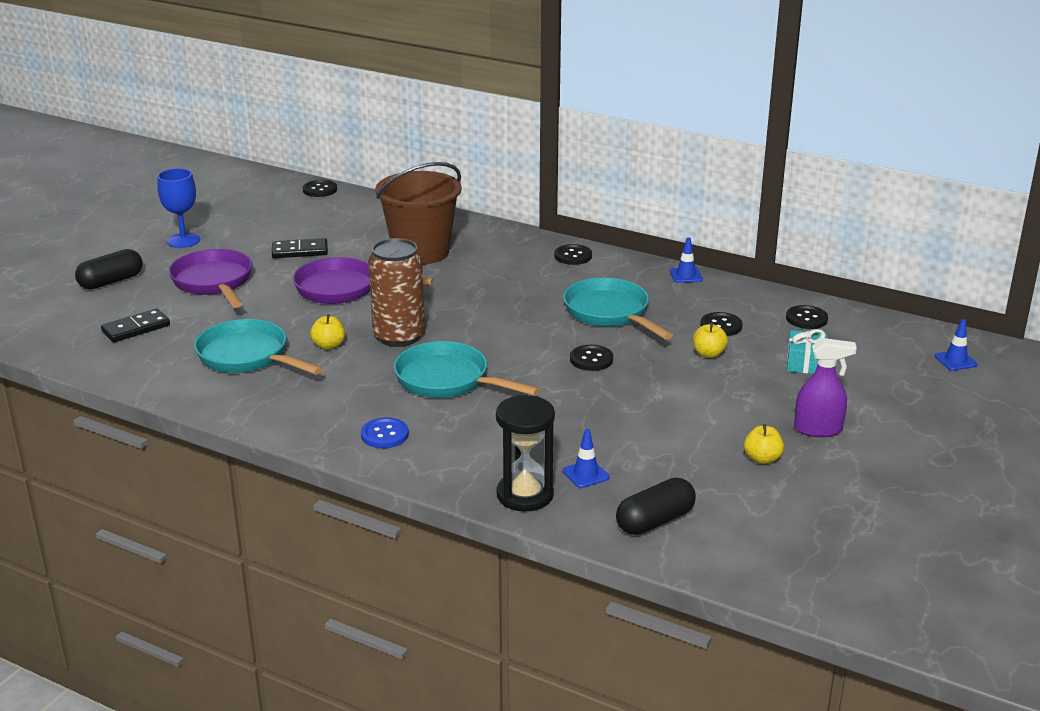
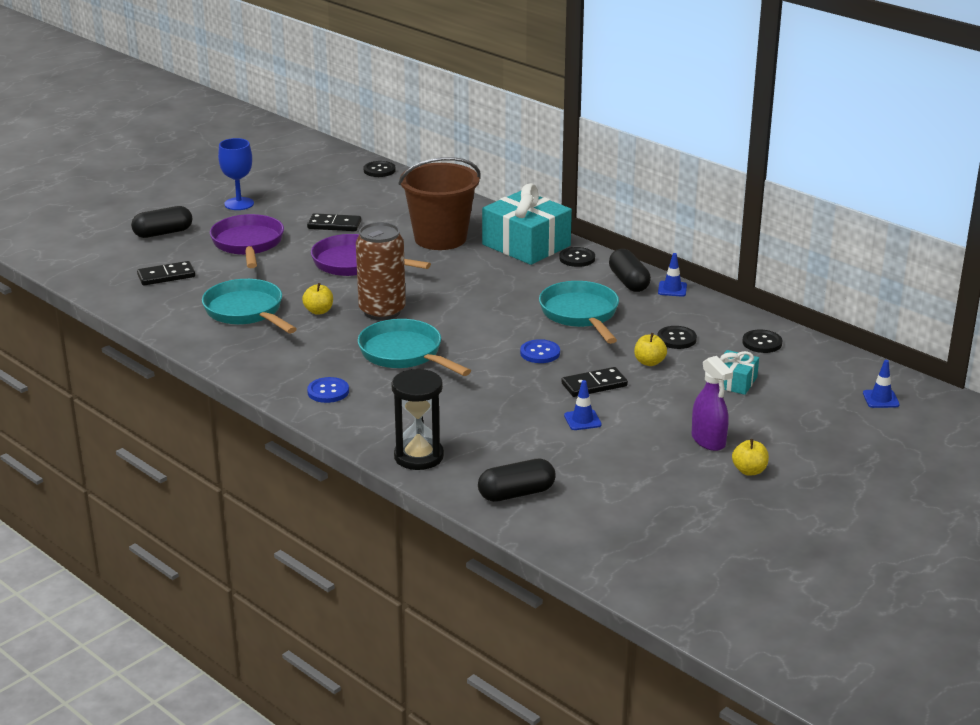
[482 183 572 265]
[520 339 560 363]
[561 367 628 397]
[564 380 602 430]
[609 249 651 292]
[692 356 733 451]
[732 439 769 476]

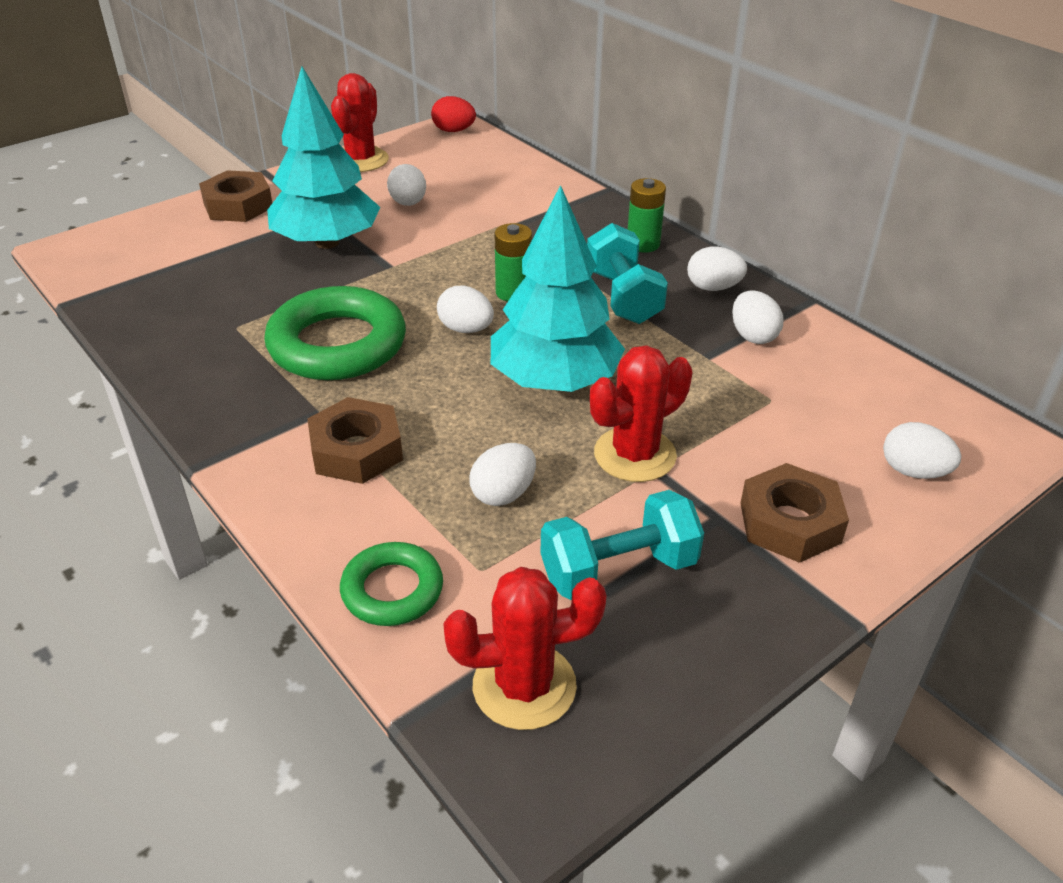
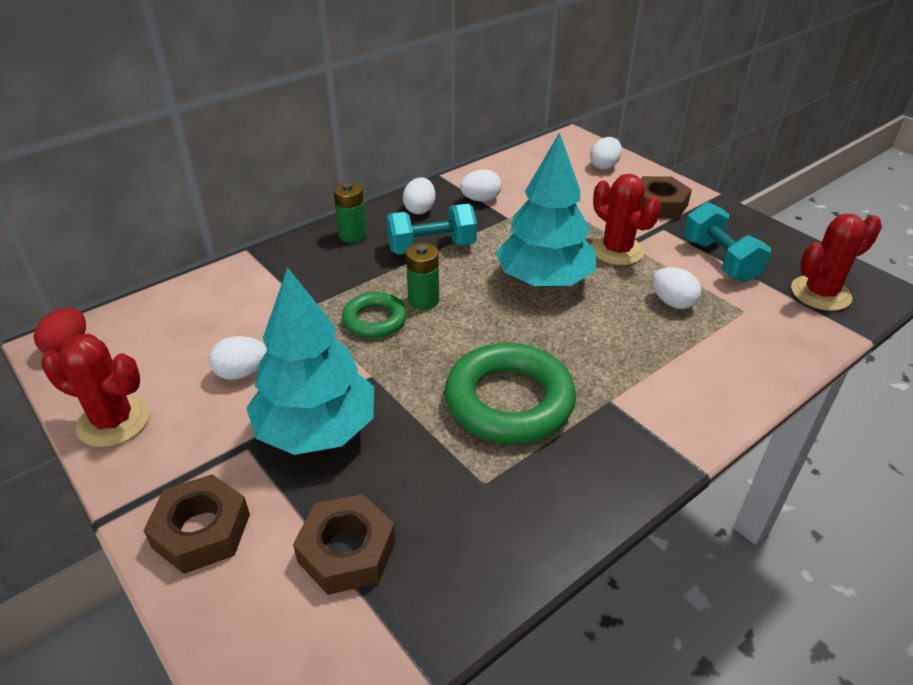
[293 494 396 595]
[342 292 407 338]
[791 214 882 311]
[437 286 494 333] (first image)

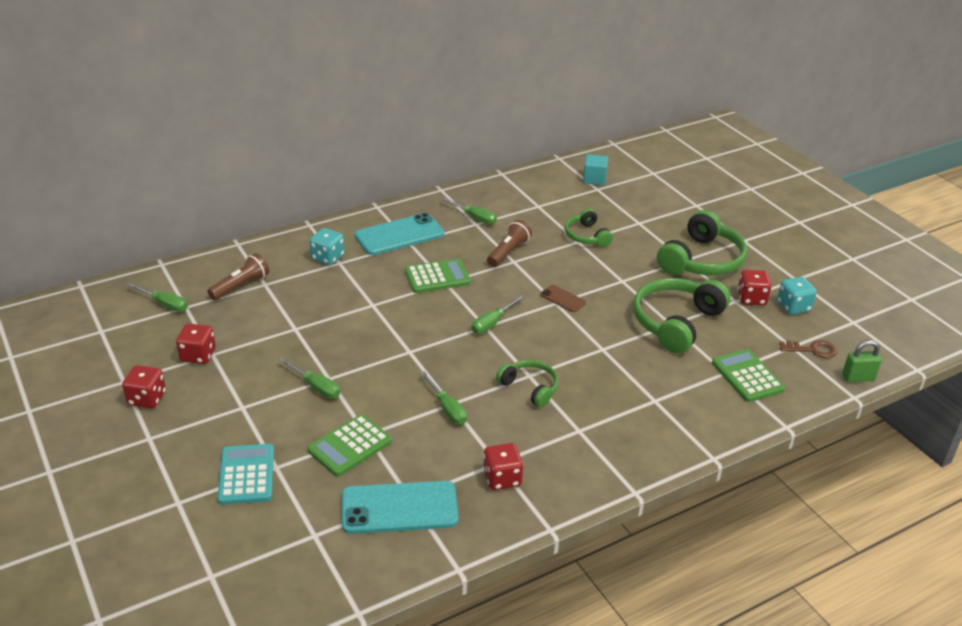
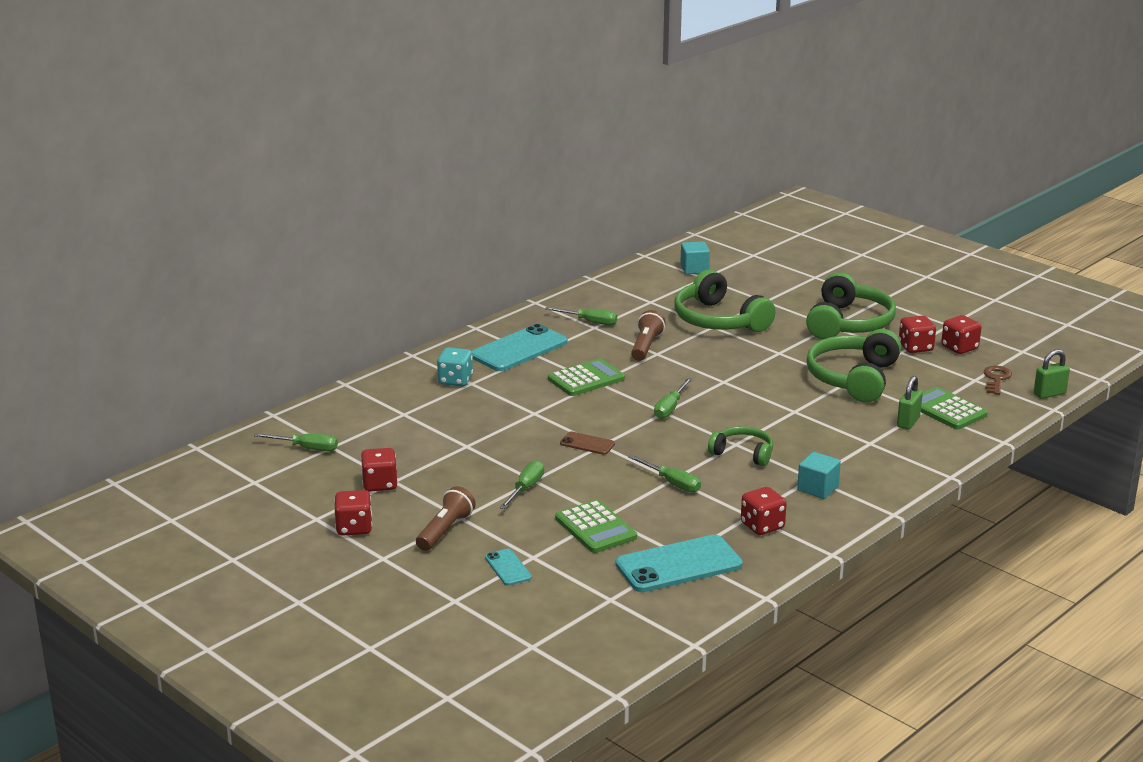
[416 486 476 551]
[485 549 532 586]
[499 460 544 509]
[555 500 637 553]
[560 432 615 455]
[674 270 776 332]
[797 452 841 499]
[897 376 923 429]
[941 315 981 354]
[984 366 1012 395]

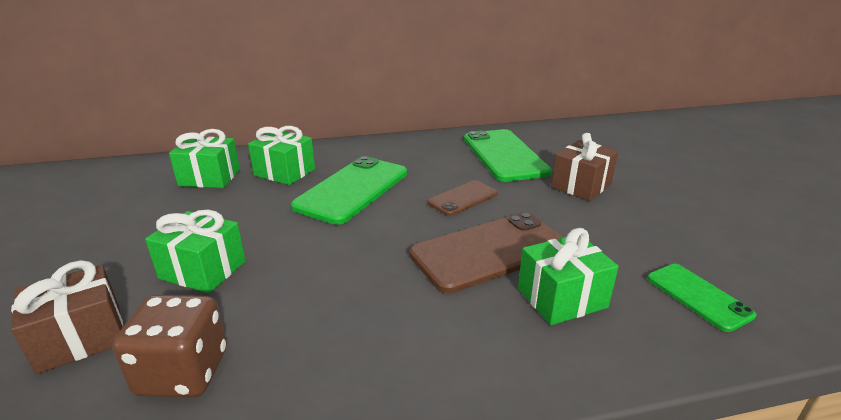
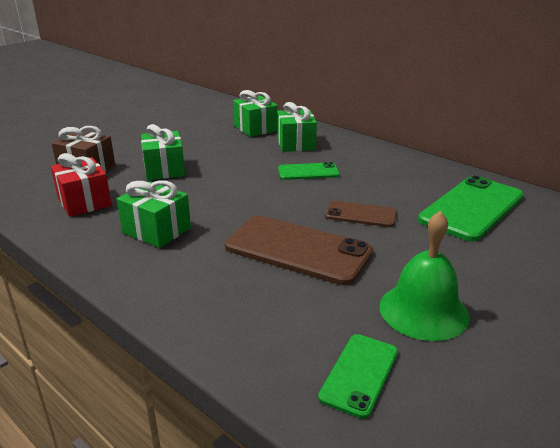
[51 153 112 217]
[117 180 191 248]
[278 162 340 180]
[379 211 469 341]
[551 133 618 201] (first image)

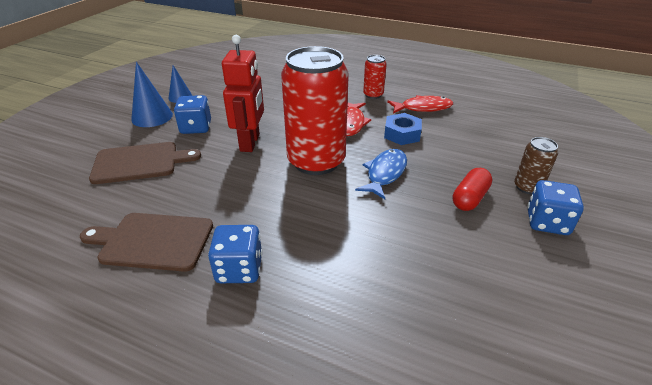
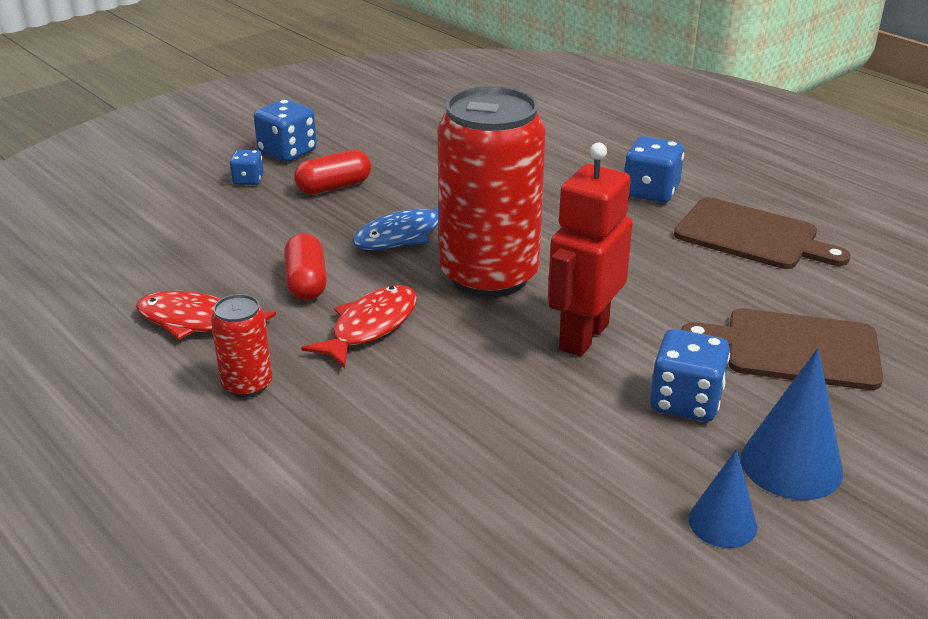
[230 150 264 185]
[284 233 327 300]

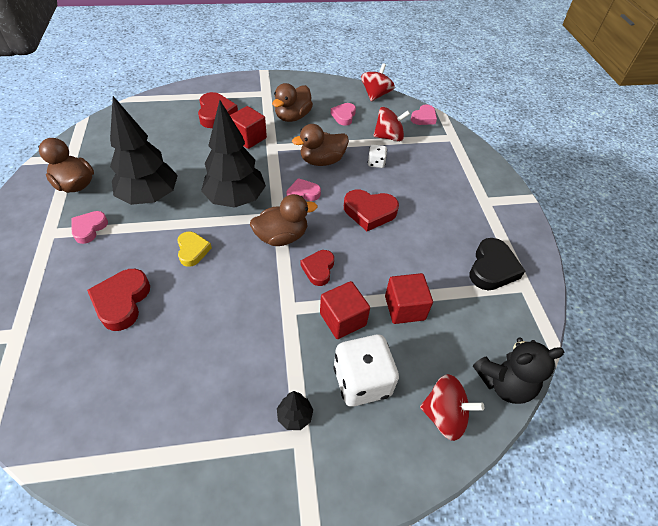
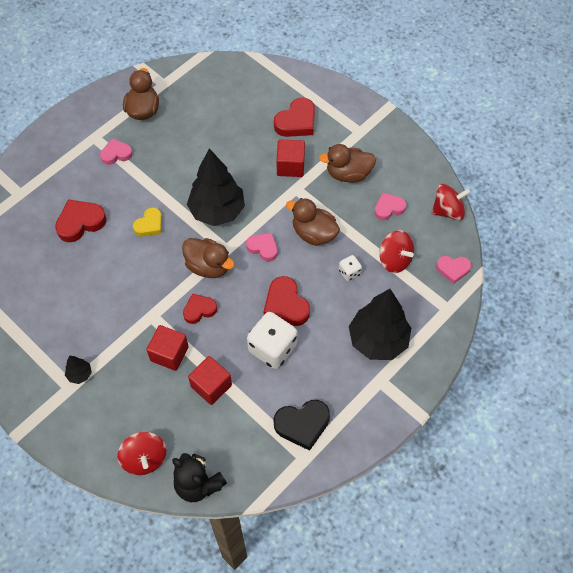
[247 312 297 369]
[349 289 411 360]

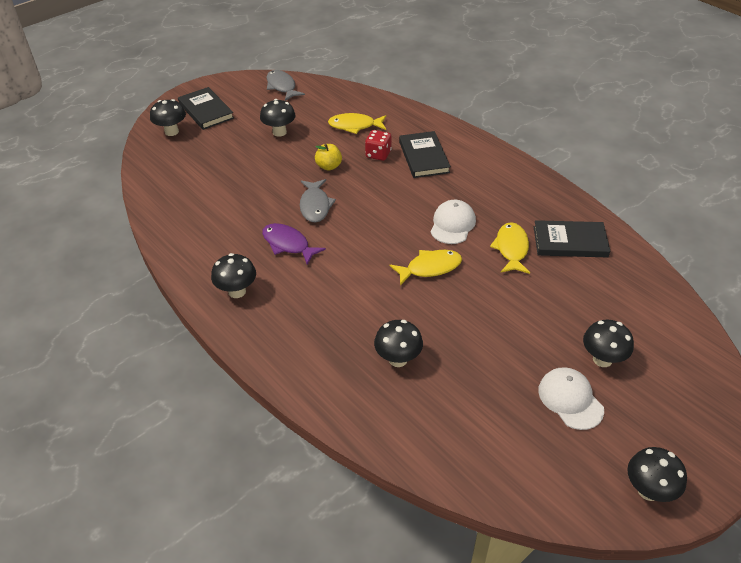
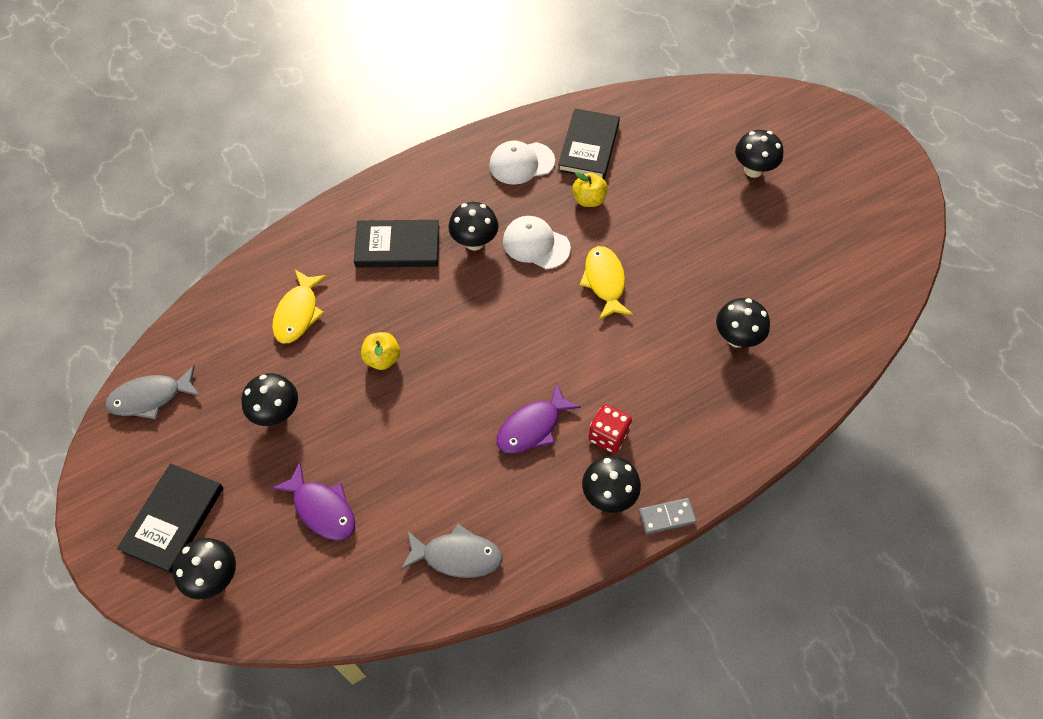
[117 463 224 574]
[272 462 355 541]
[401 524 503 578]
[448 202 499 251]
[489 140 555 185]
[572 172 608 207]
[588 404 632 453]
[639 498 697 534]

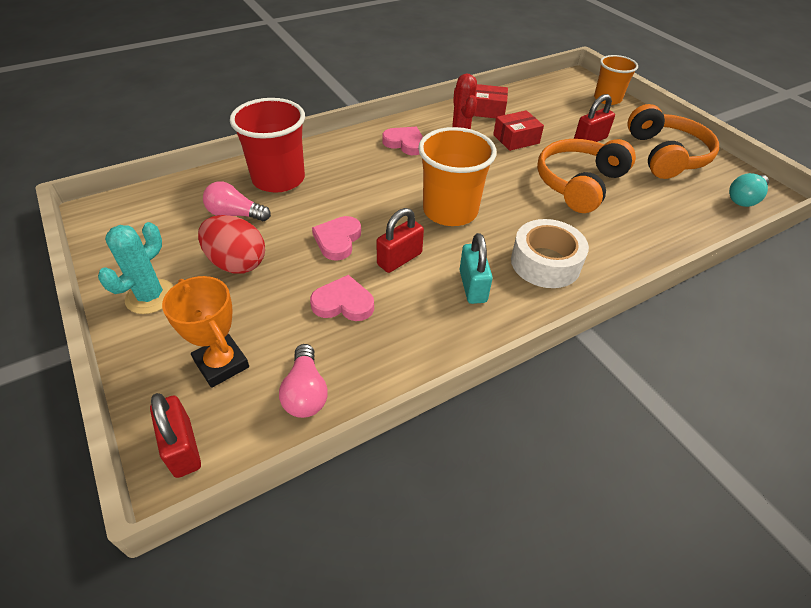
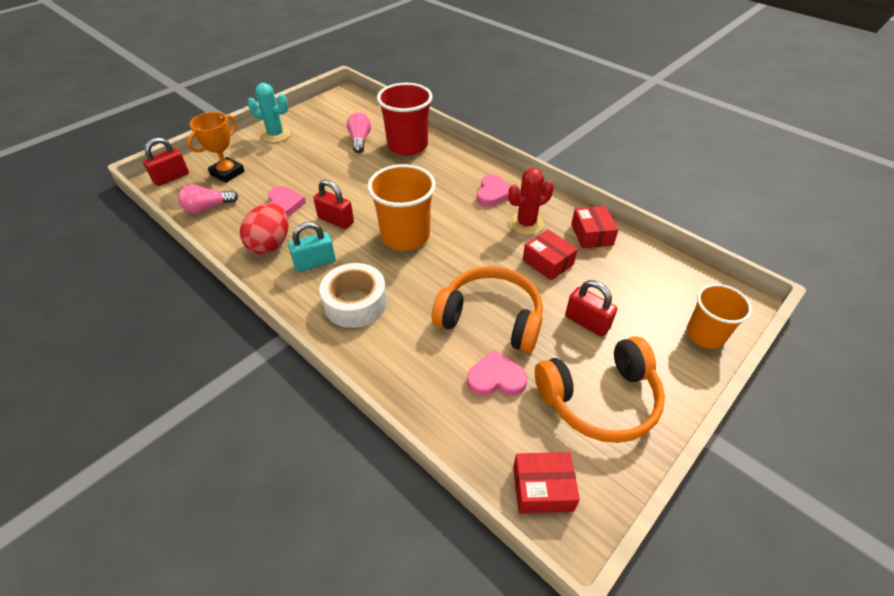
[240 203 288 254]
[467 350 528 396]
[513 452 580 513]

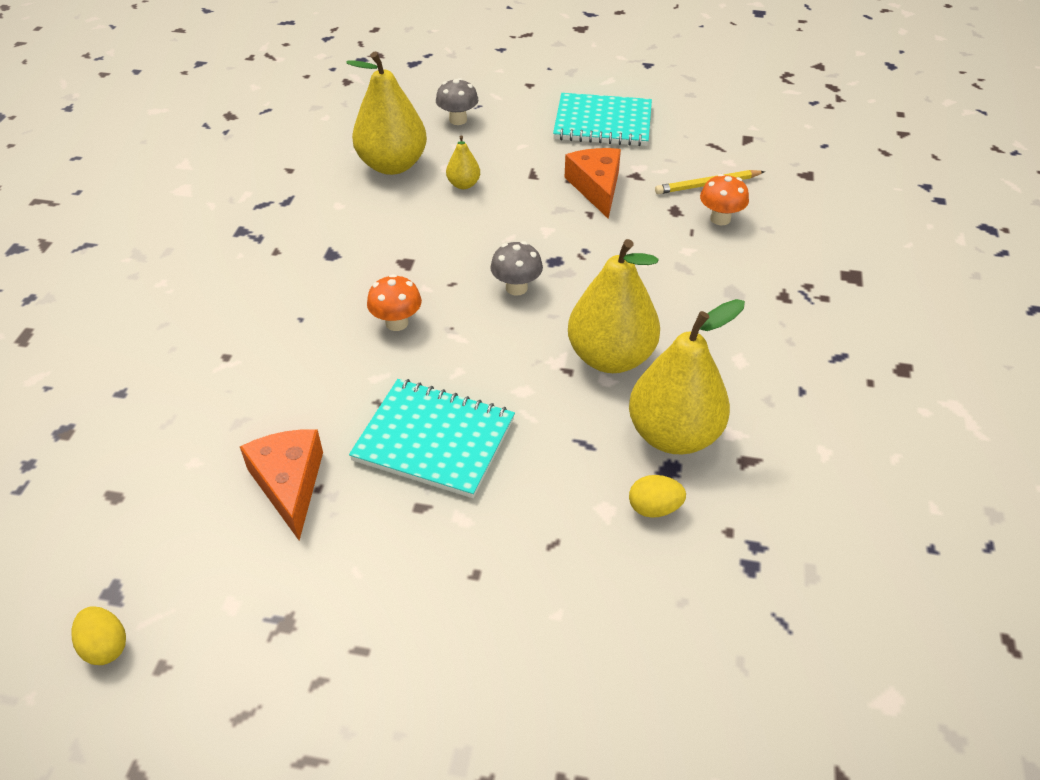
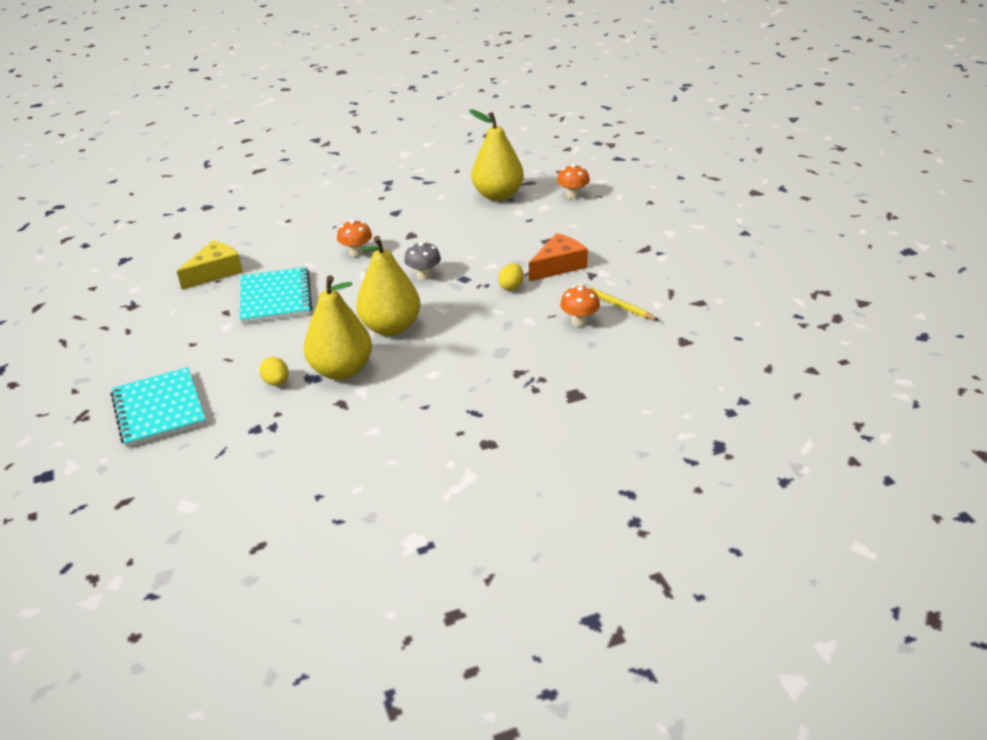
[110 367 206 448]
[177 240 243 289]
[498 263 524 291]
[557 164 590 199]
[446 135 480 189] (first image)

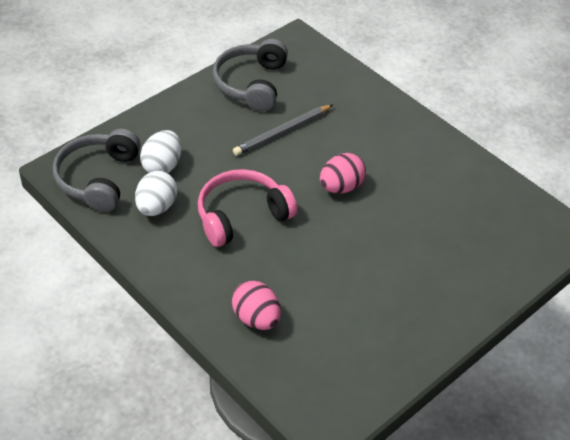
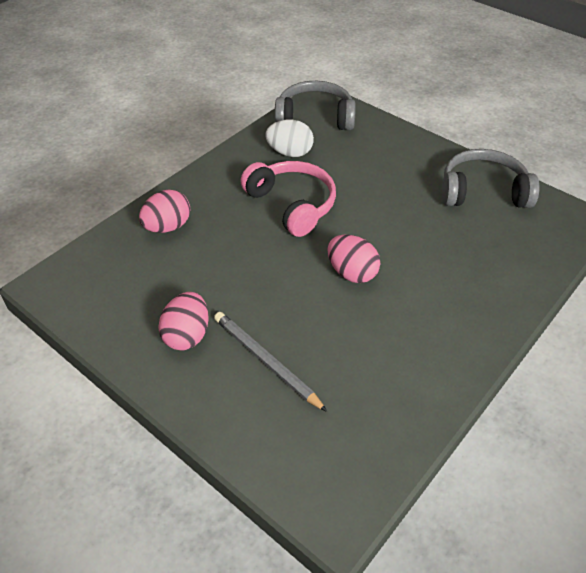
[158 292 209 350]
[214 312 327 412]
[140 130 181 173] (first image)

